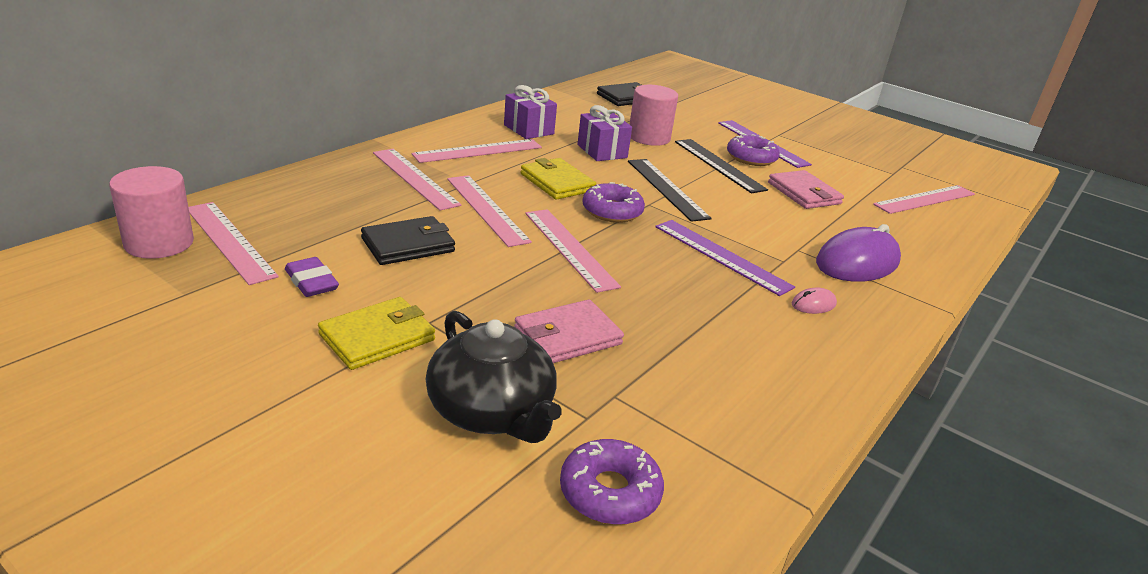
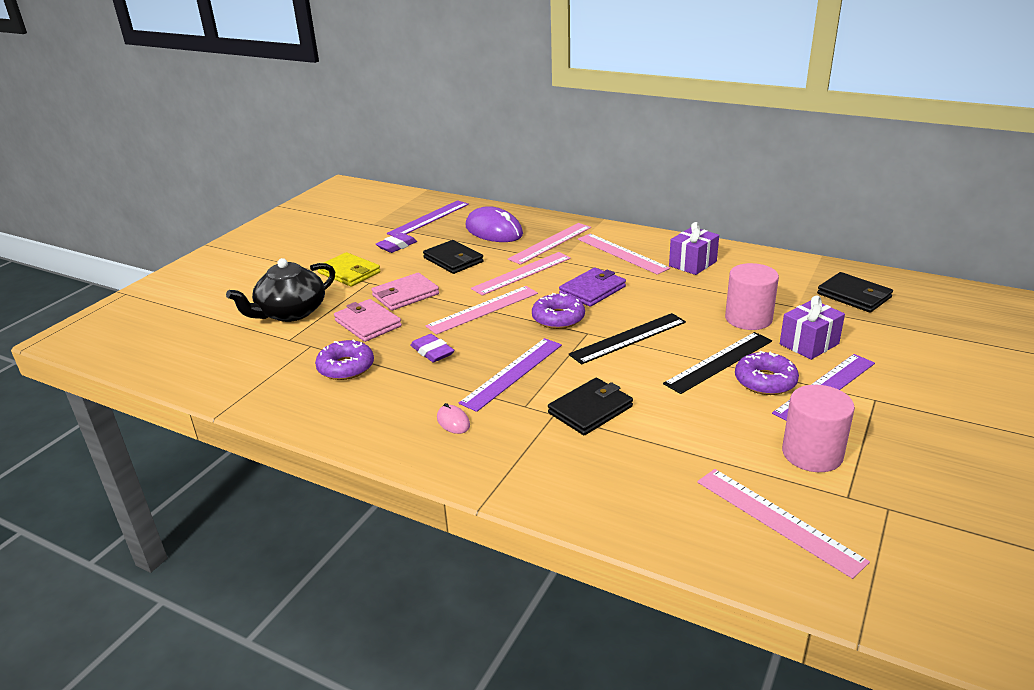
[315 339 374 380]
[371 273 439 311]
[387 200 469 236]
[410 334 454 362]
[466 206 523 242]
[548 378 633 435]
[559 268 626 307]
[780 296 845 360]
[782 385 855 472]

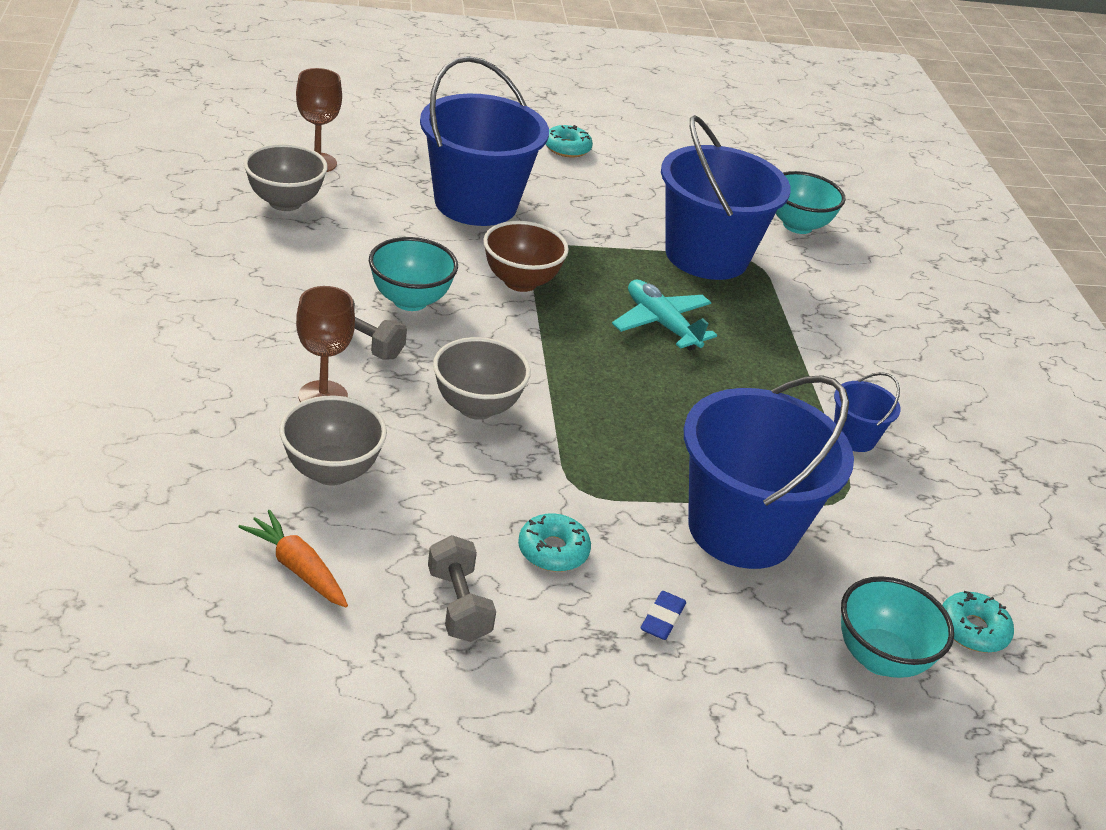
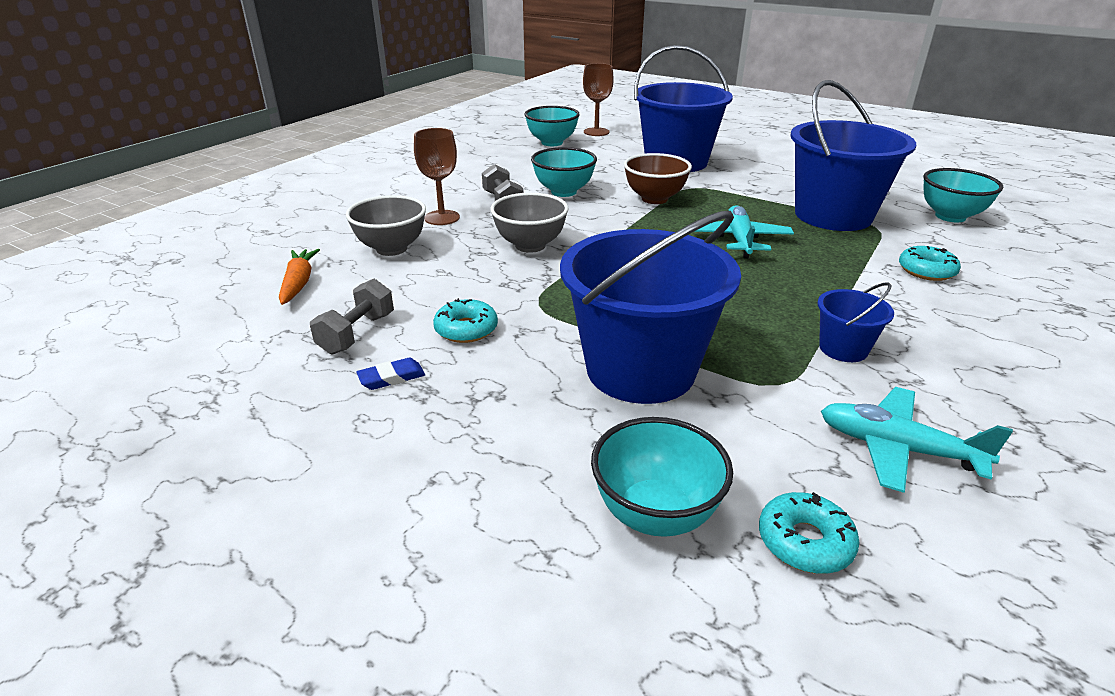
[356 358 425 390]
[525 106 580 146]
[821 387 1013 493]
[899 246 961 281]

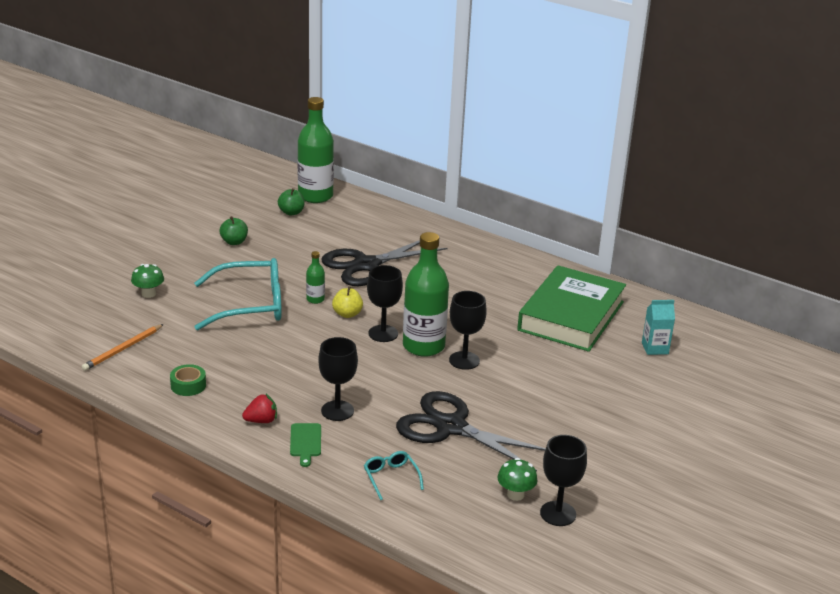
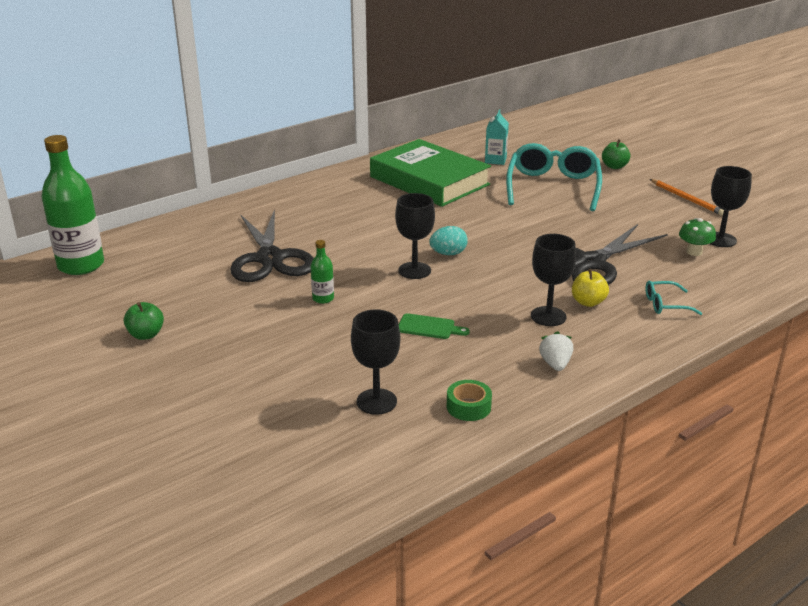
[351 309 400 415]
[399 313 469 339]
[429 226 468 255]
[506 143 602 211]
[539 331 573 371]
[572 269 609 307]
[602 139 630 169]
[650 179 724 216]
[131 264 164 298] (first image)

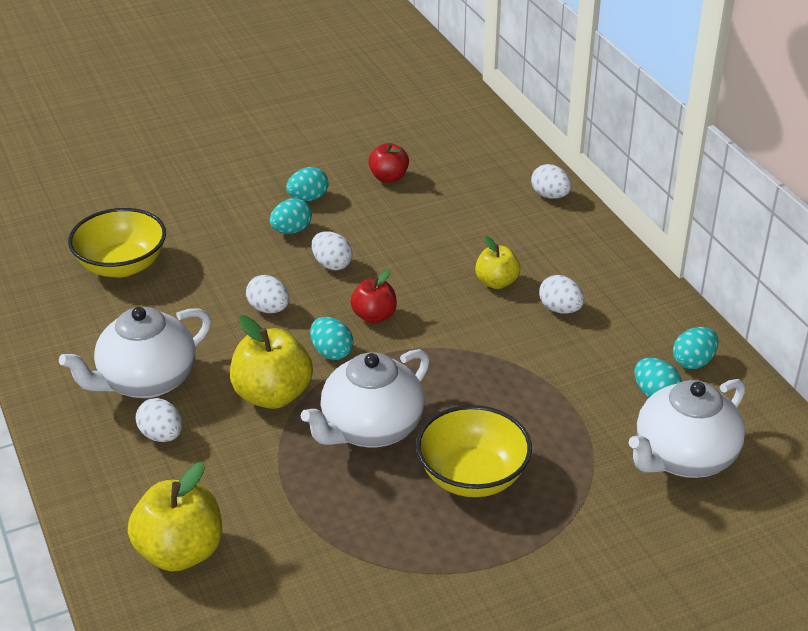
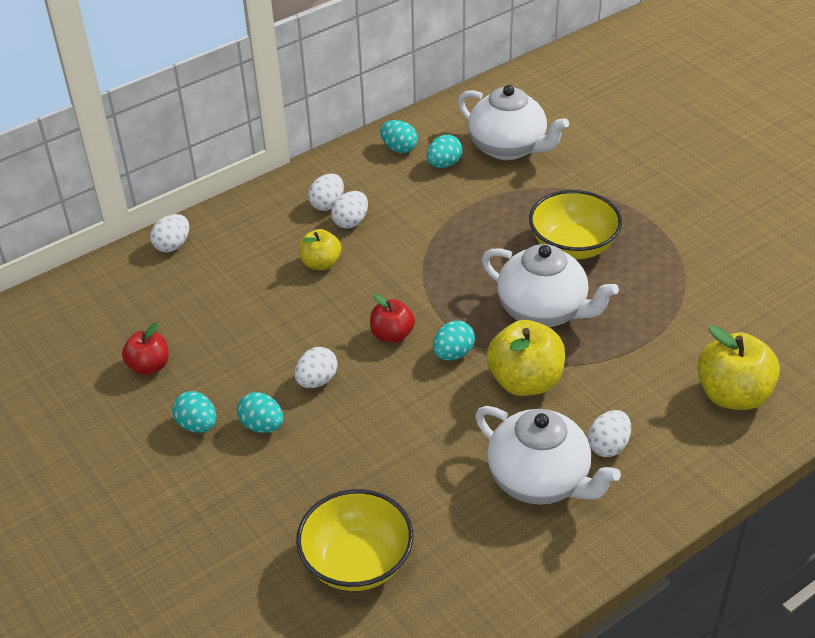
[308 174 344 211]

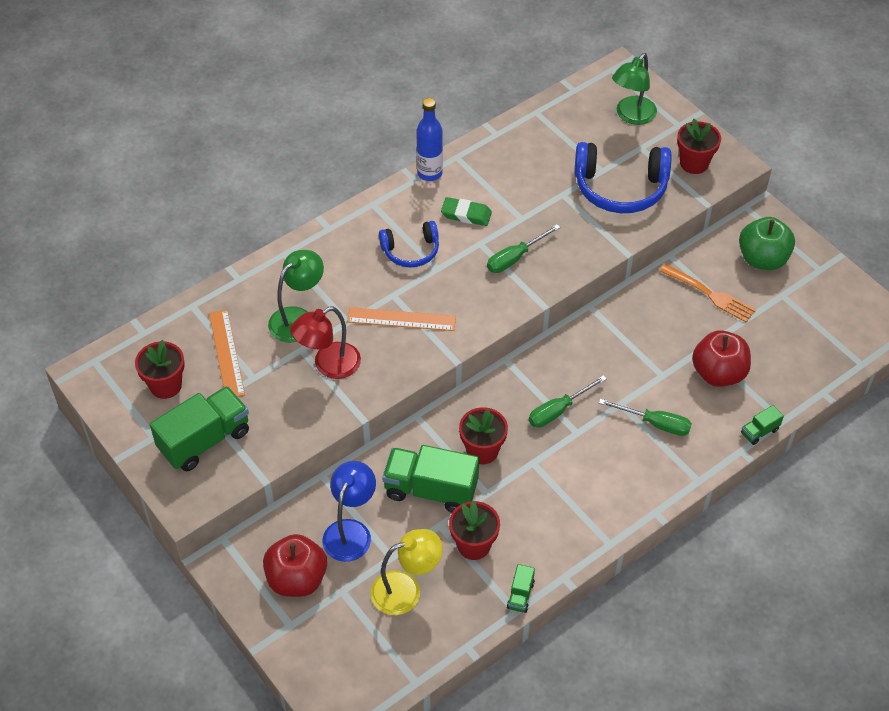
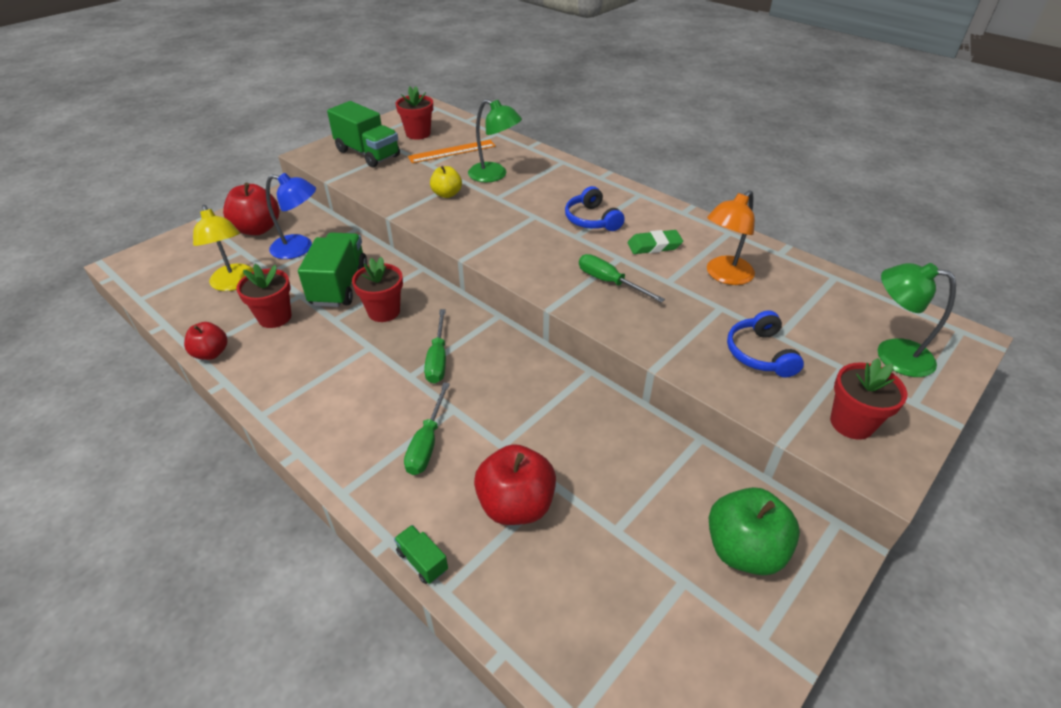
[184 322 228 360]
[424 309 446 383]
[430 166 462 198]
[627 230 683 254]
[707 190 755 285]
[727 310 804 377]
[347 307 456 331] (first image)
[416 98 443 181] (first image)
[660 264 756 323] (first image)

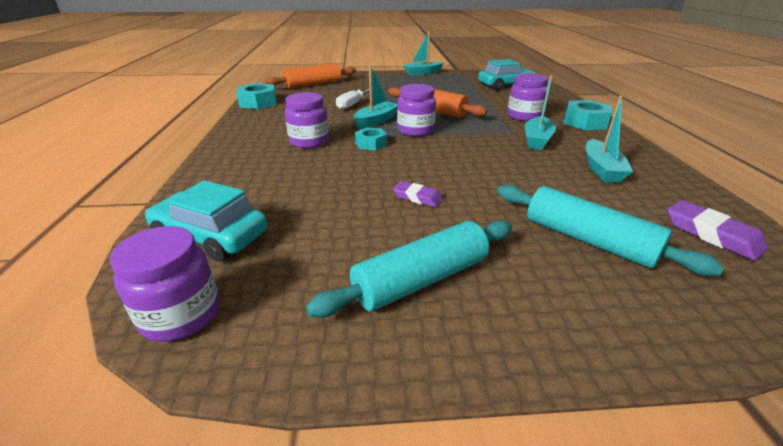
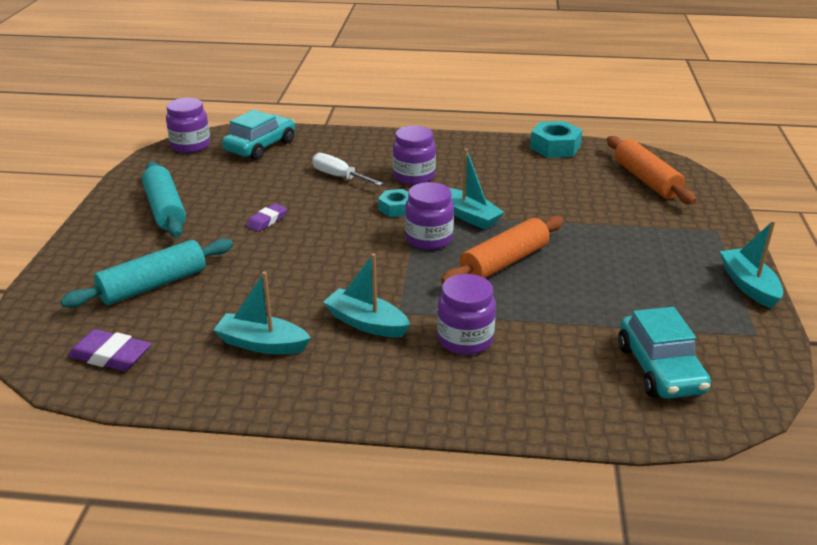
[68 329 151 371]
[312 153 383 186]
[563 100 612 130] (first image)

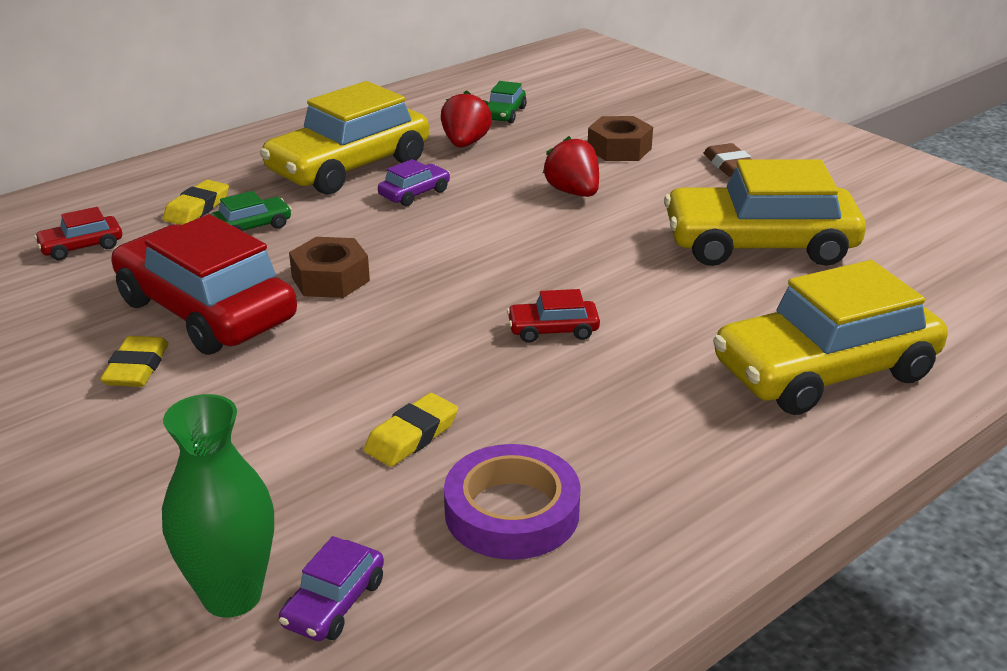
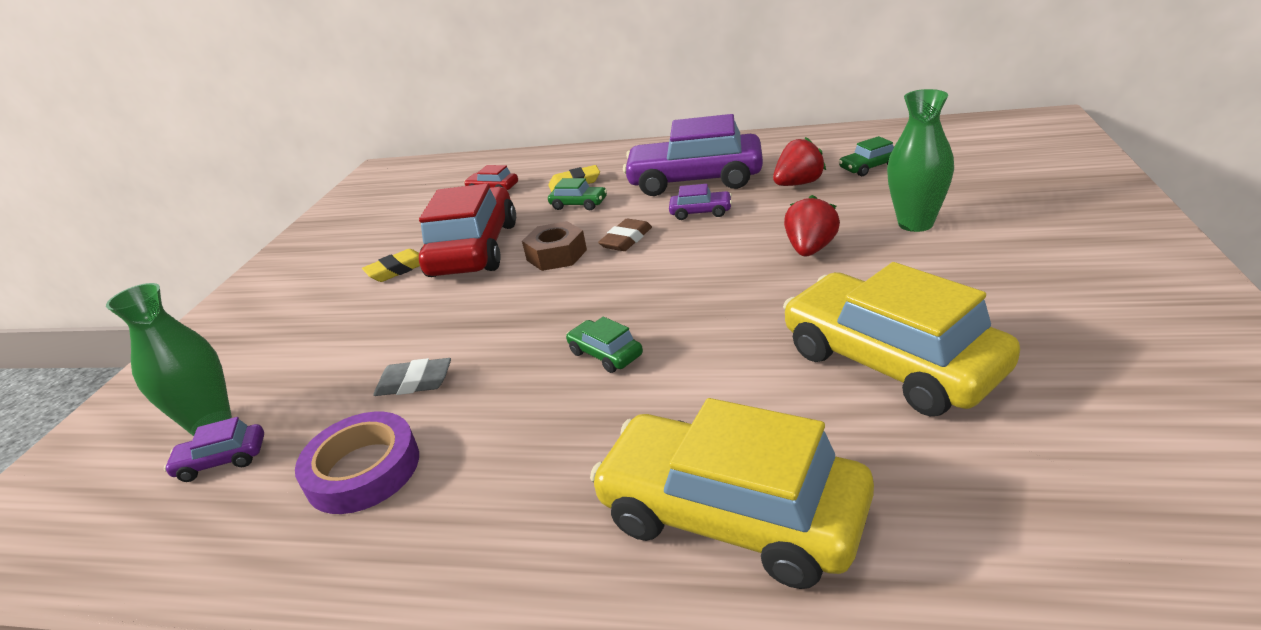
[373 358 451 396]
[566 317 643 373]
[598 218 652 251]
[623 114 763 196]
[887 89 954 232]

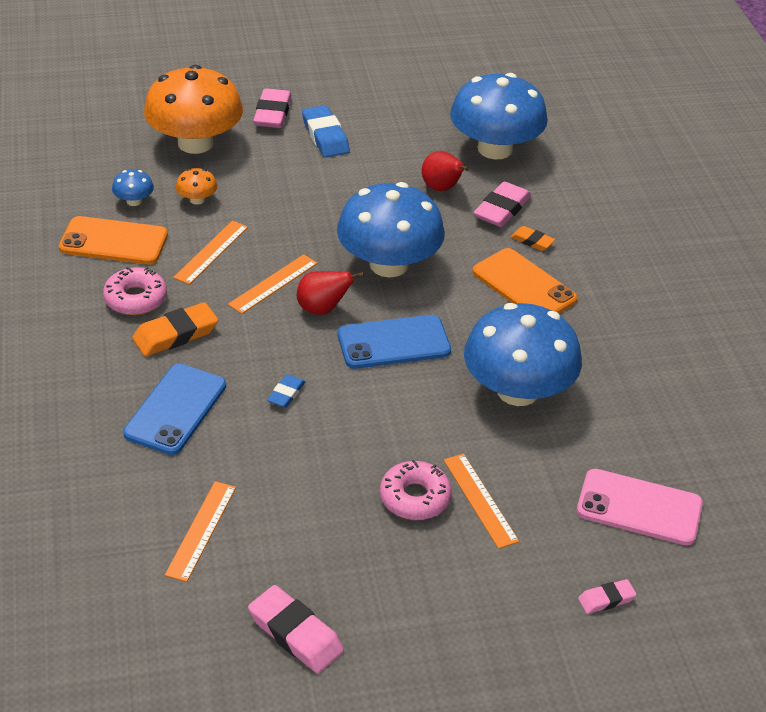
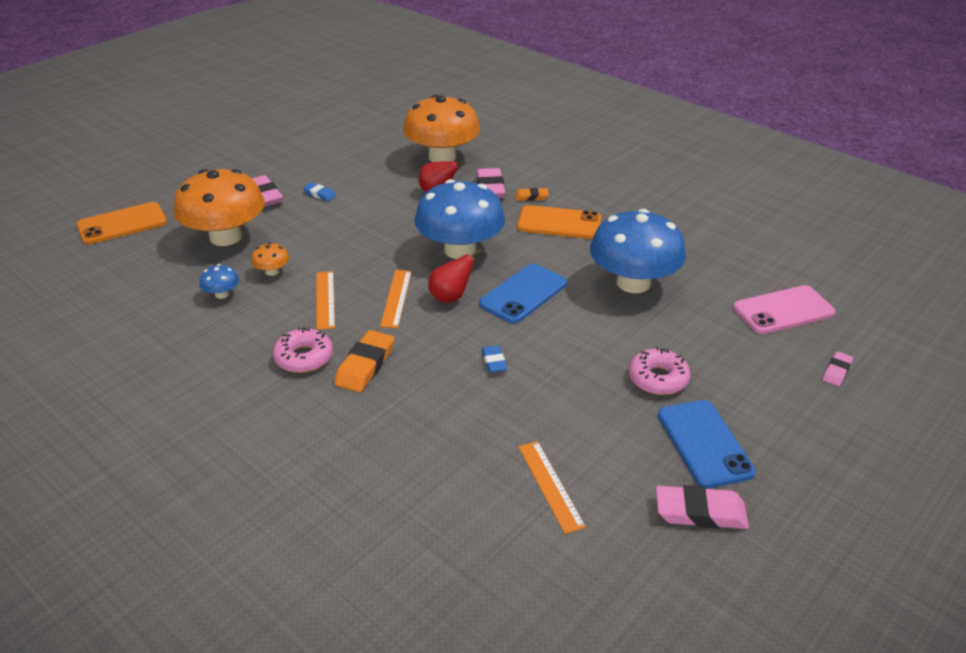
[77 202 167 244]
[303 182 336 201]
[403 95 480 162]
[658 400 756 488]
[444 454 519 549] (first image)

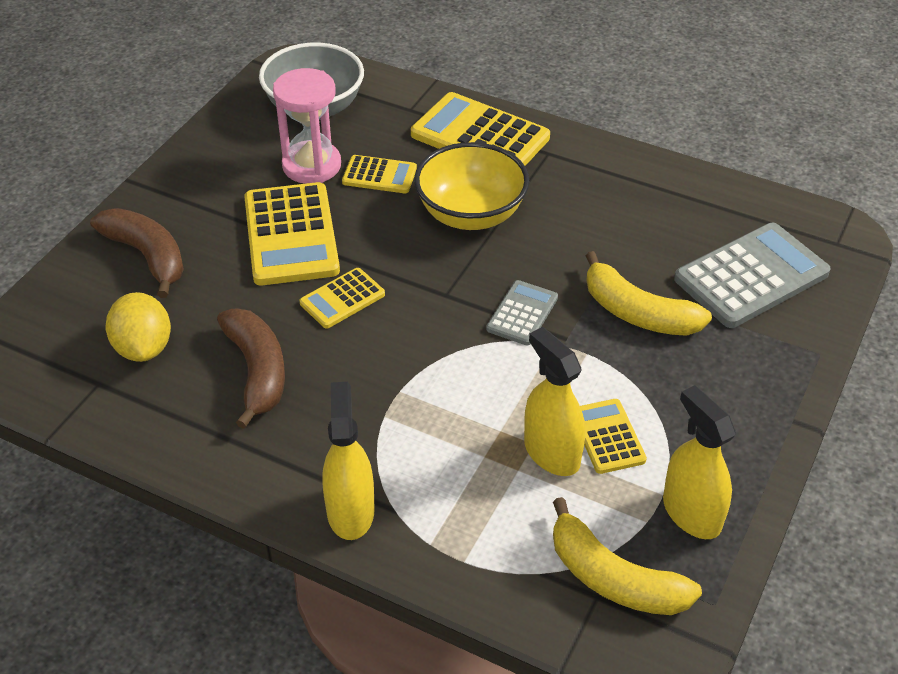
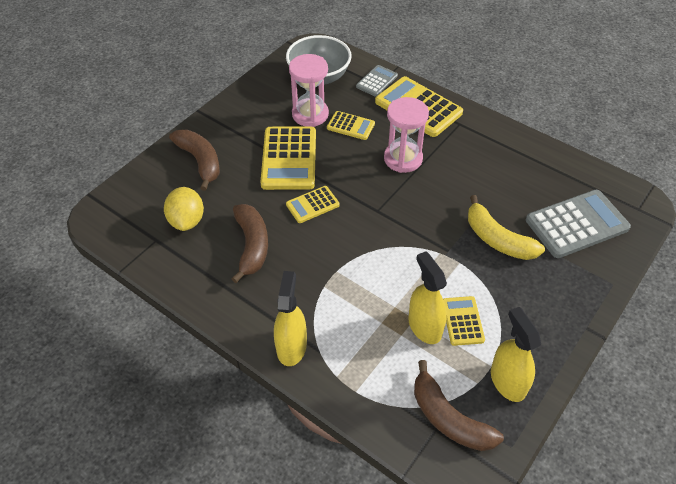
[356 65 398 97]
[384 97 429 173]
[414 360 504 451]

